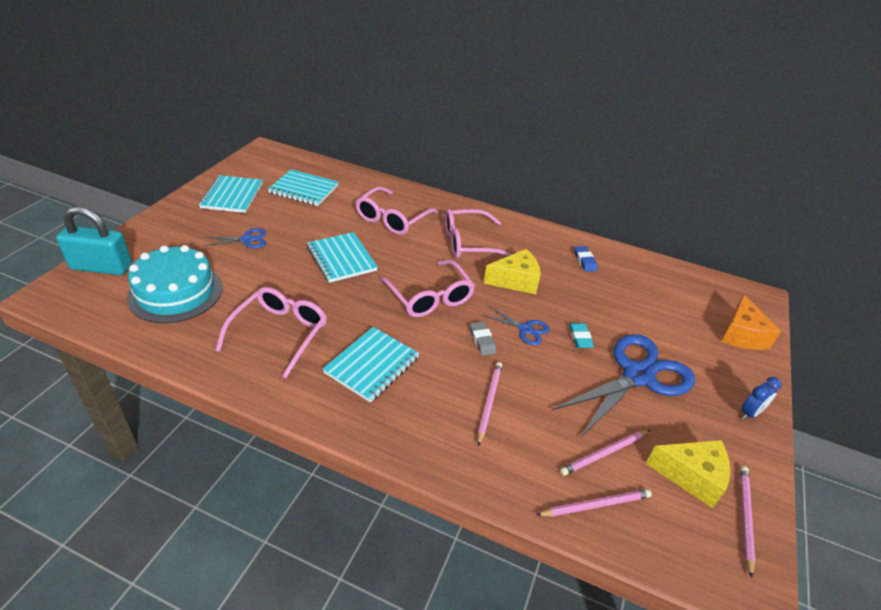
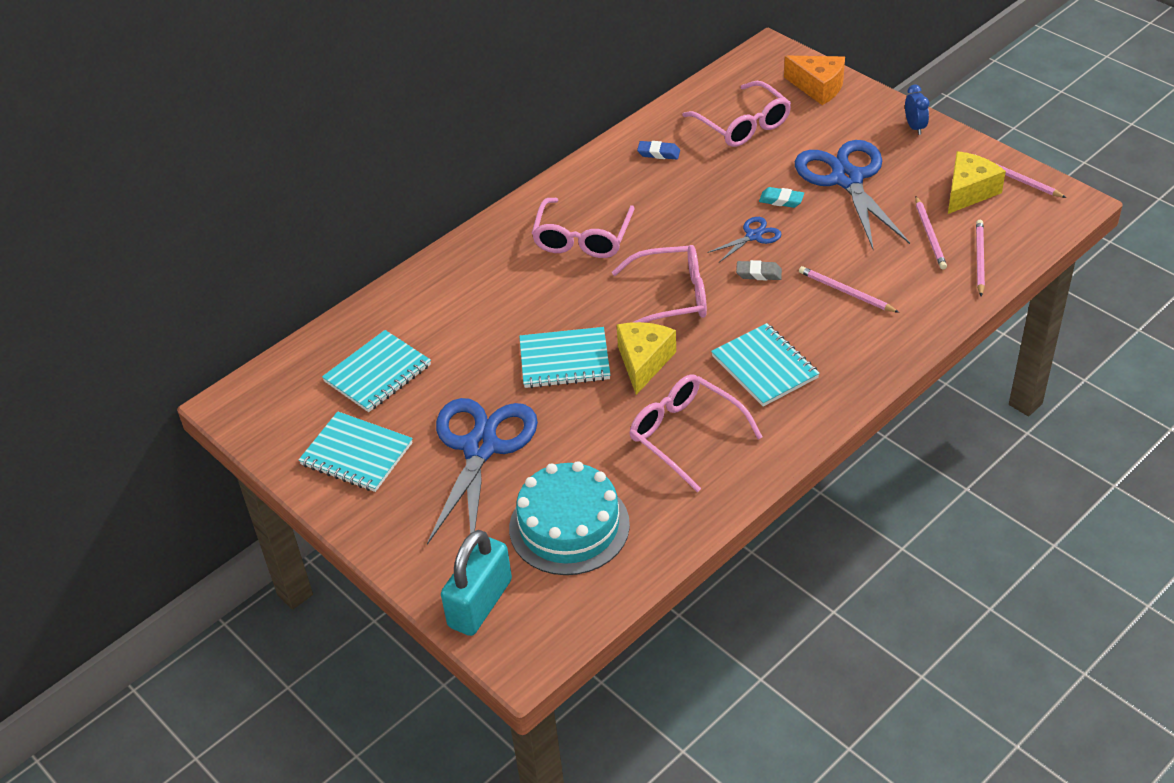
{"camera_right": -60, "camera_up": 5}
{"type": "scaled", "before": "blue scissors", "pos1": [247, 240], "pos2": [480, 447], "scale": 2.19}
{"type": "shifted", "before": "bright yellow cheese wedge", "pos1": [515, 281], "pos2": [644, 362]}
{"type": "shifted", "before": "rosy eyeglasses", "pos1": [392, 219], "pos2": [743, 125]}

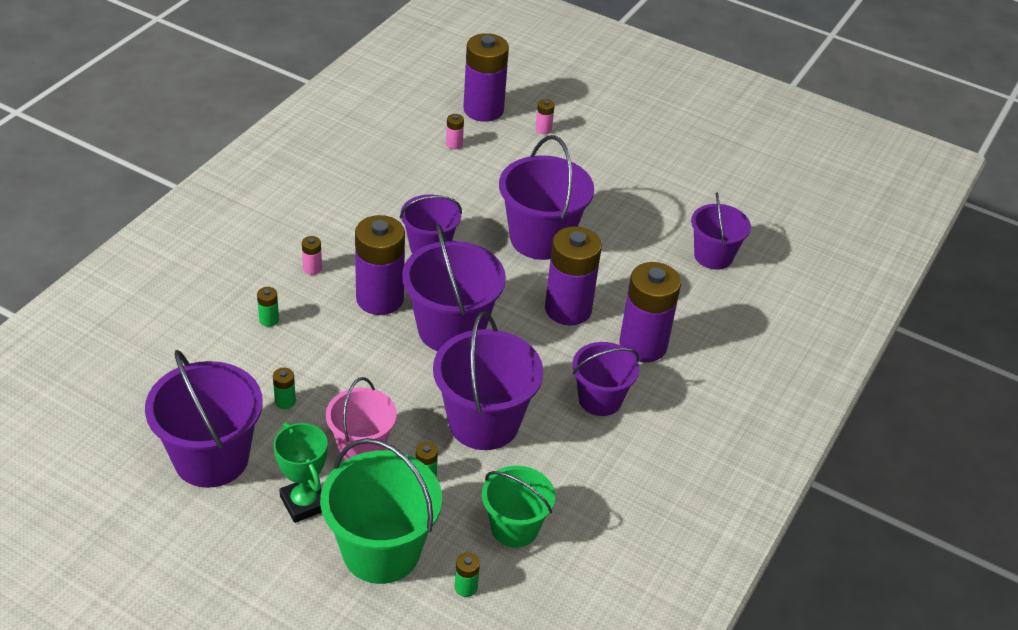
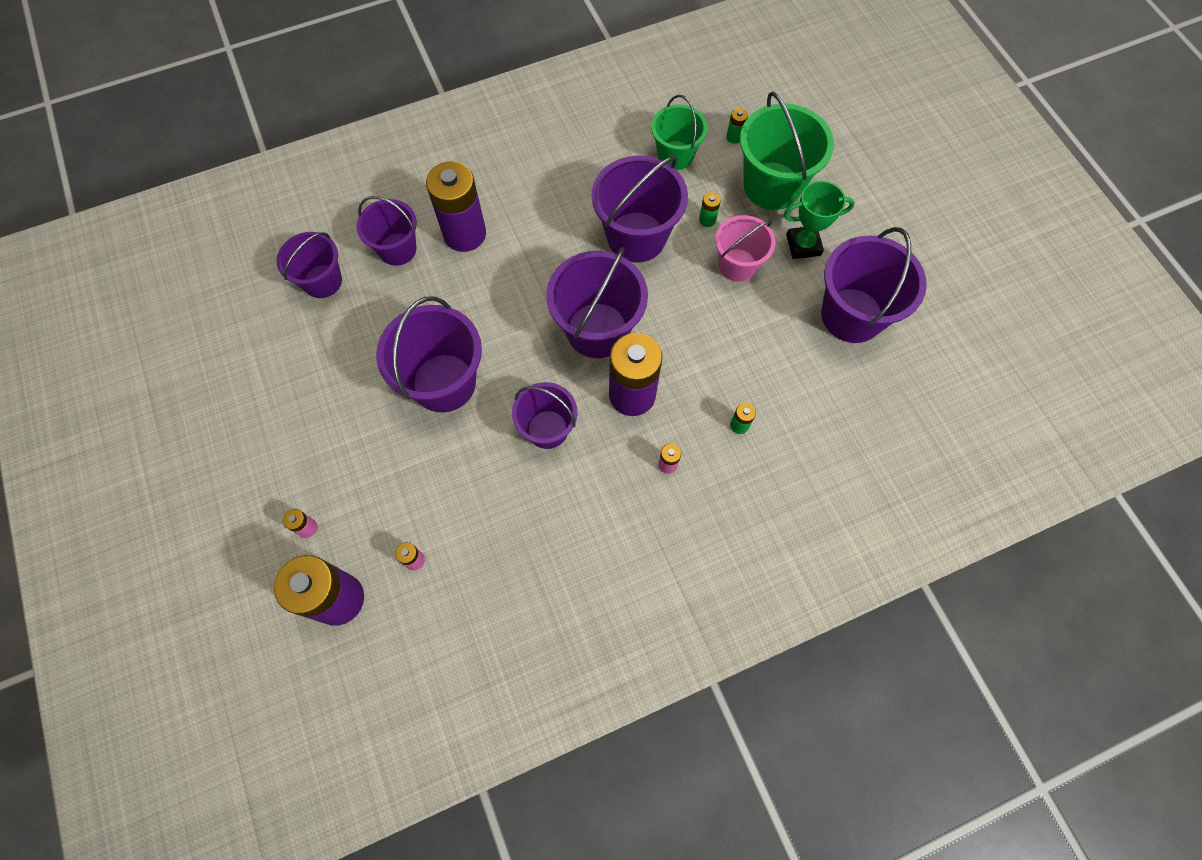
{"camera_right": -140, "camera_up": 25}
{"type": "shifted", "before": "royal purple pail", "pos1": [600, 399], "pos2": [397, 249]}
{"type": "rotated", "before": "leaf-green trophy", "pos1": [304, 503], "pos2": [803, 245], "turn": 75}
{"type": "gone", "before": "leaf-green battery", "pos1": [285, 401]}
{"type": "gone", "before": "royal purple battery", "pos1": [568, 309]}

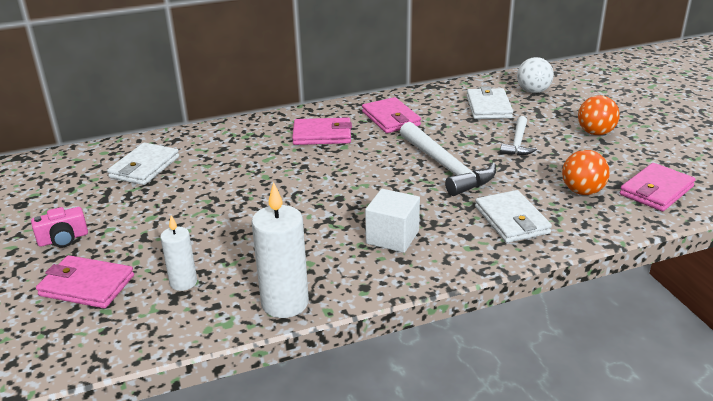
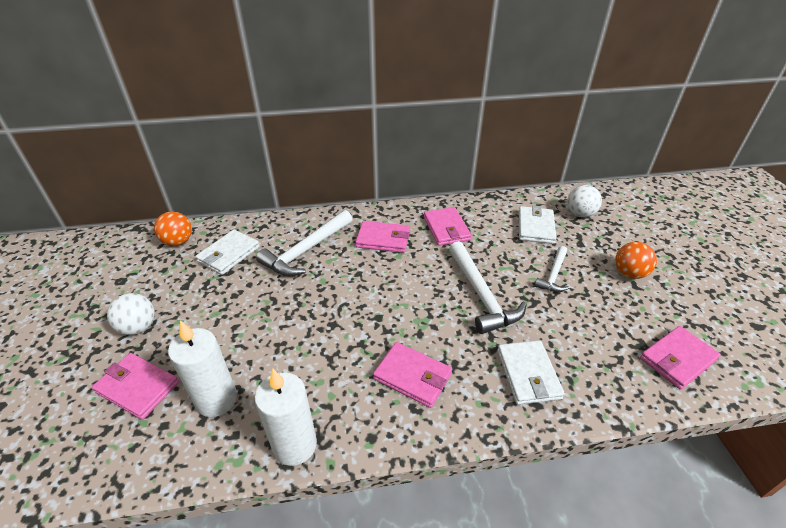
{"camera_right": 10, "camera_up": 10}
{"type": "swapped", "before": "rosy compact camera", "after": "snow-white play ball", "pos1": [63, 239], "pos2": [138, 327]}
{"type": "shifted", "before": "orange play ball", "pos1": [582, 191], "pos2": [178, 242]}
{"type": "scaled", "before": "snow-white candle", "pos1": [183, 282], "pos2": [216, 399], "scale": 1.67}
{"type": "new", "after": "snow-white claw hammer", "pos2": [306, 250]}
{"type": "swapped", "before": "snow-white cube", "after": "rosy wallet", "pos1": [392, 237], "pos2": [412, 376]}

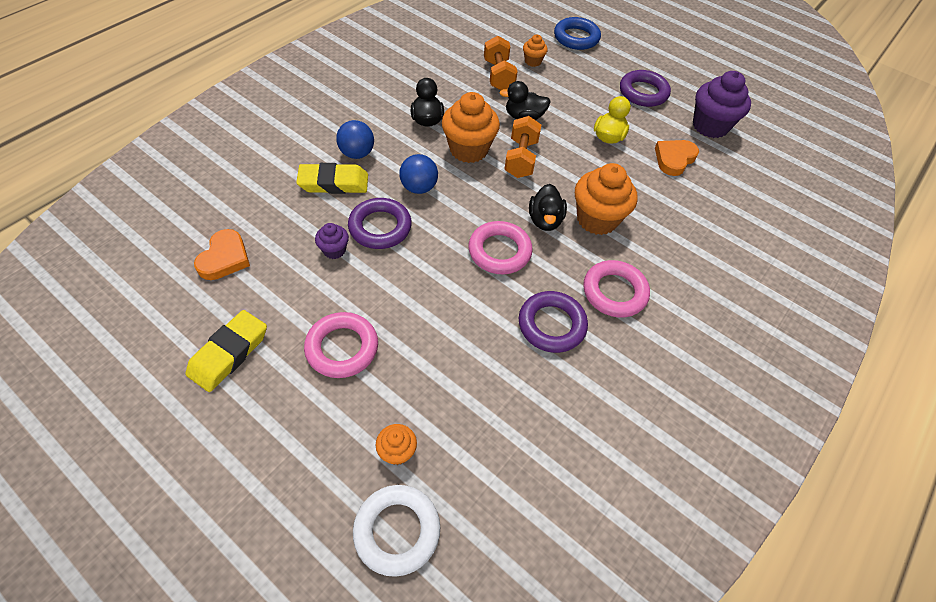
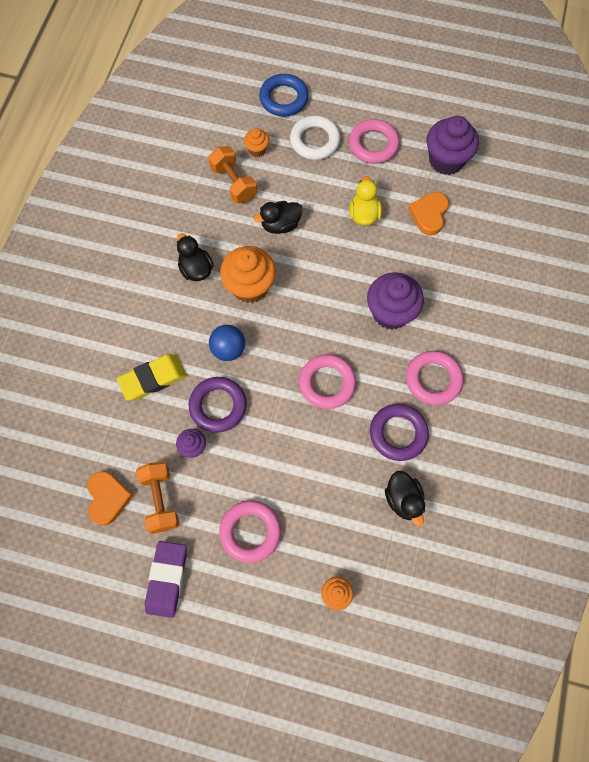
{"camera_right": -20, "camera_up": 15}
{"type": "shifted", "before": "orange hand weight", "pos1": [521, 159], "pos2": [160, 500]}
{"type": "repainted", "before": "bright yellow pencil eraser", "after": "royal purple pencil eraser", "pos1": [229, 353], "pos2": [167, 579]}
{"type": "shifted", "before": "snow-white hoop", "pos1": [397, 531], "pos2": [315, 141]}
{"type": "repainted", "before": "royal purple hoop", "after": "rosy hoop", "pos1": [643, 92], "pos2": [373, 145]}
{"type": "repainted", "before": "orange fairy cake", "after": "royal purple fairy cake", "pos1": [597, 219], "pos2": [391, 312]}
{"type": "shifted", "before": "jet-black duck", "pos1": [545, 220], "pos2": [403, 499]}
{"type": "gone", "before": "blue play ball", "pos1": [357, 153]}

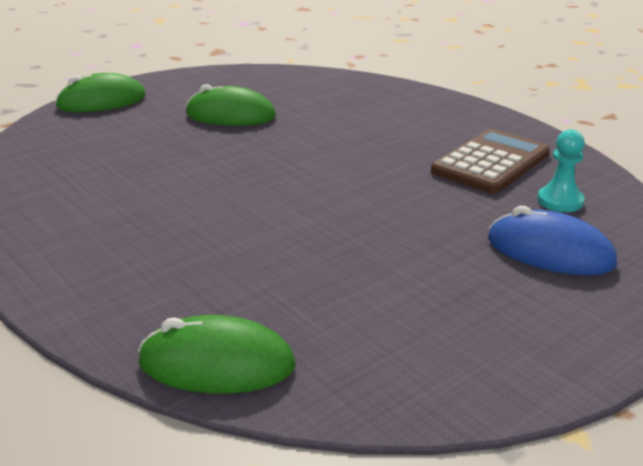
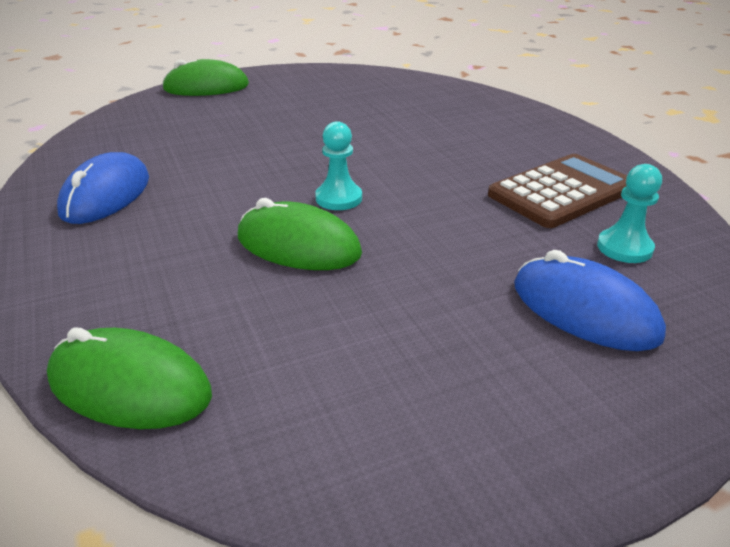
{"camera_right": 15, "camera_up": 5}
{"type": "new", "after": "blue mouse", "pos2": [106, 195]}
{"type": "shifted", "before": "leaf-green mouse", "pos1": [230, 115], "pos2": [298, 245]}
{"type": "new", "after": "turquoise chess pawn", "pos2": [338, 198]}

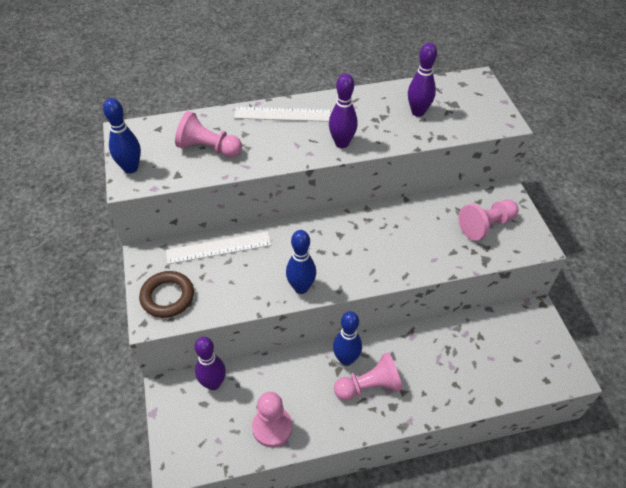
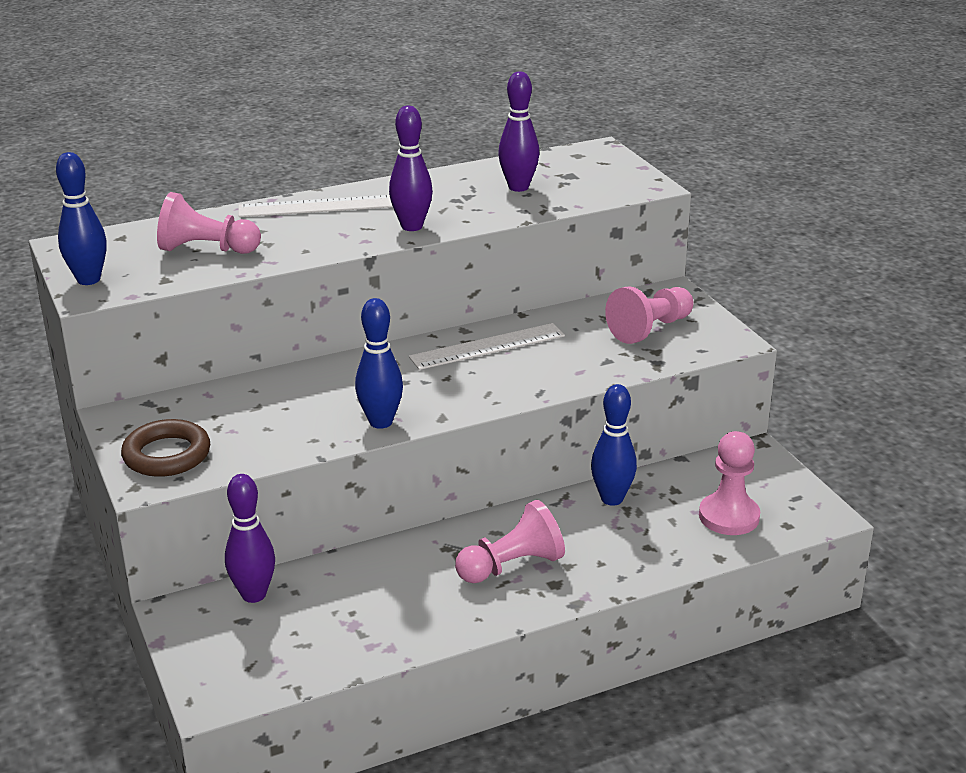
{"camera_right": -10, "camera_up": -20}
{"type": "shifted", "before": "snow-white ruler", "pos1": [219, 248], "pos2": [487, 347]}
{"type": "shifted", "before": "blue tenpin", "pos1": [346, 359], "pos2": [612, 499]}
{"type": "shifted", "before": "rosy chess pawn", "pos1": [272, 427], "pos2": [729, 516]}

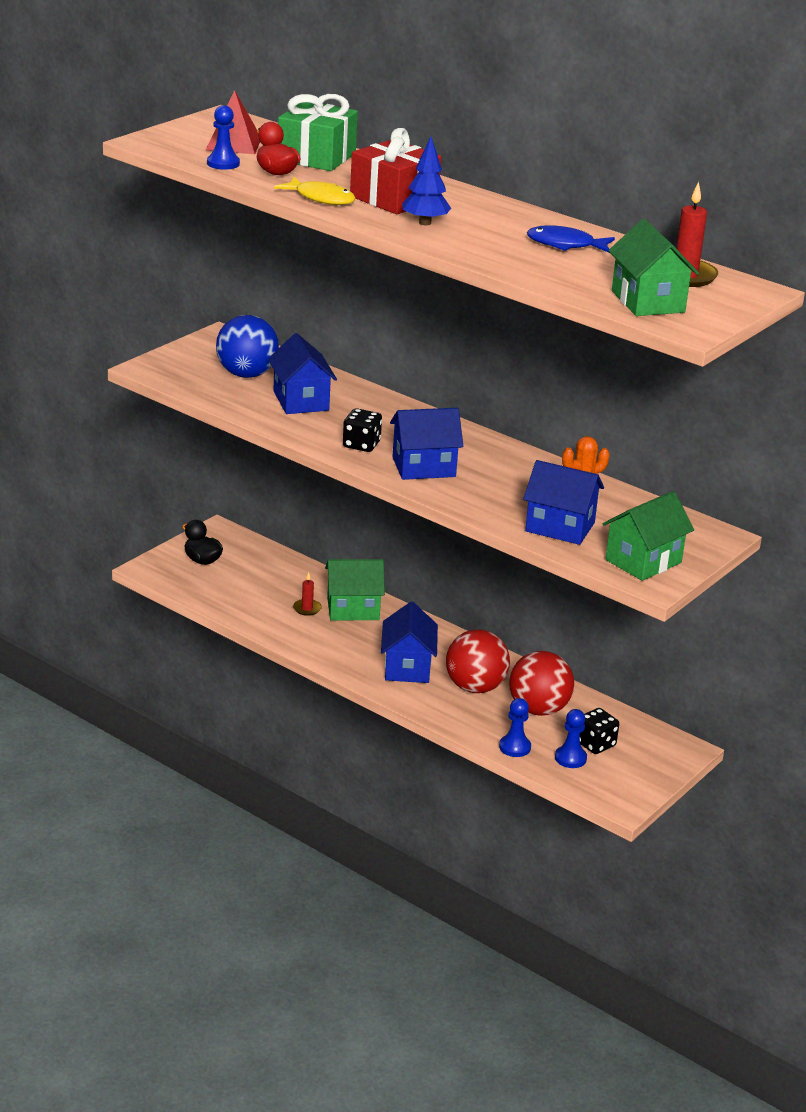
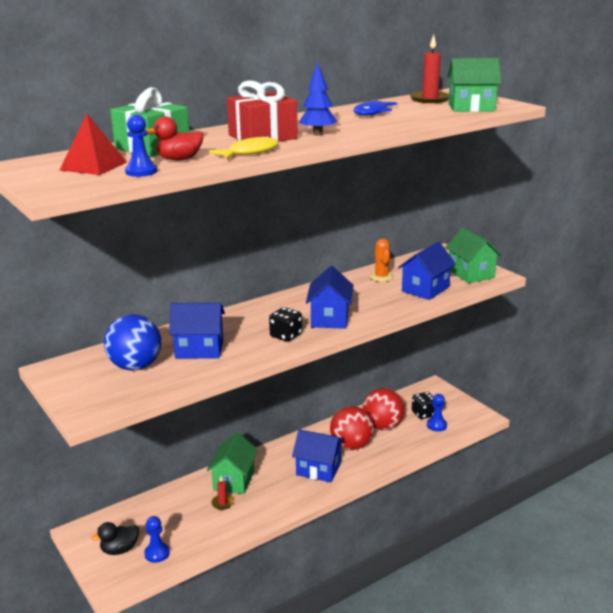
{"camera_right": -70, "camera_up": -5}
{"type": "shifted", "before": "blue chess pawn", "pos1": [515, 747], "pos2": [157, 553]}

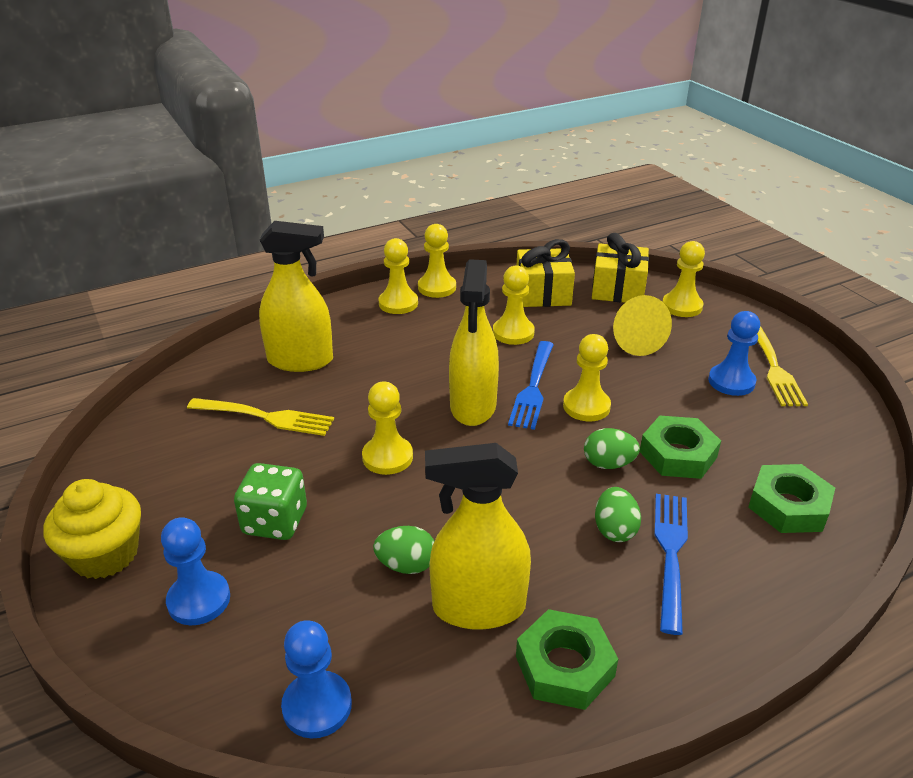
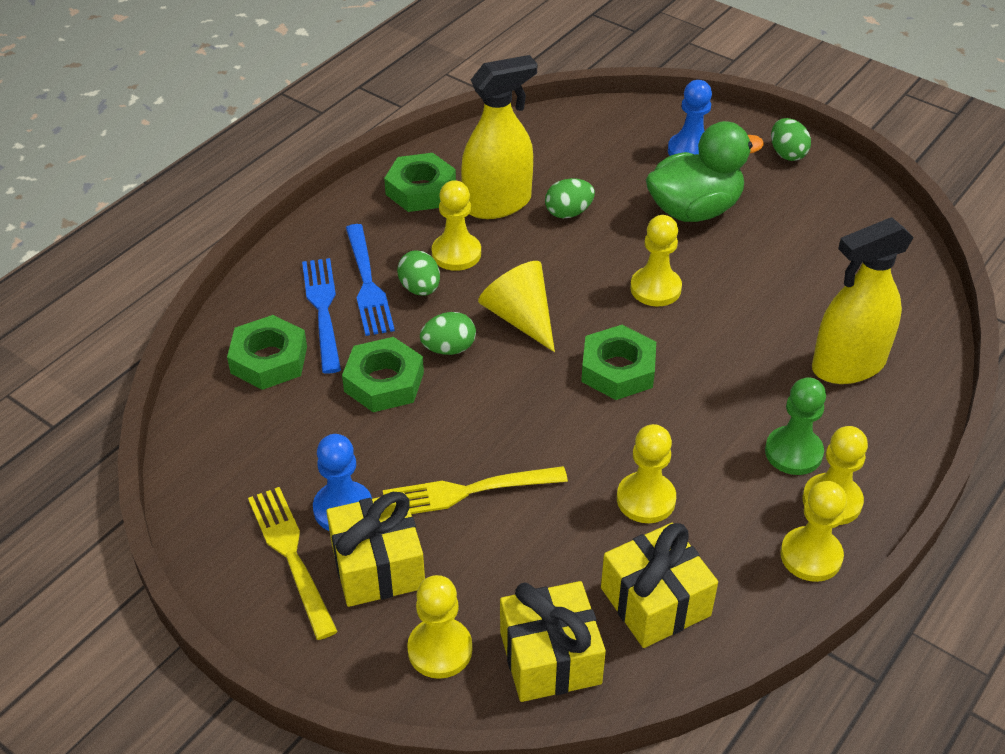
{"camera_right": 155, "camera_up": 10}
{"type": "shifted", "before": "blue table fork", "pos1": [533, 387], "pos2": [323, 310]}
{"type": "new", "after": "bright yellow gift", "pos2": [378, 566]}
{"type": "shifted", "before": "bright yellow table fork", "pos1": [264, 417], "pos2": [468, 491]}
{"type": "shifted", "before": "bright yellow chess pawn", "pos1": [586, 406], "pos2": [456, 253]}
{"type": "shifted", "before": "bright yellow cone shape", "pos1": [633, 340], "pos2": [520, 317]}
{"type": "swapped", "before": "bright yellow spray bottle", "after": "leaf-green nut", "pos1": [473, 406], "pos2": [618, 370]}
{"type": "swapped", "before": "leaf-green game die", "after": "leaf-green duck", "pos1": [275, 521], "pos2": [694, 210]}
{"type": "new", "after": "leaf-green chess pawn", "pos2": [793, 452]}
{"type": "swapped", "before": "bright yellow fairy cake", "after": "leaf-green toy egg", "pos1": [105, 554], "pos2": [787, 154]}
{"type": "gone", "before": "blue chess pawn", "pos1": [317, 706]}

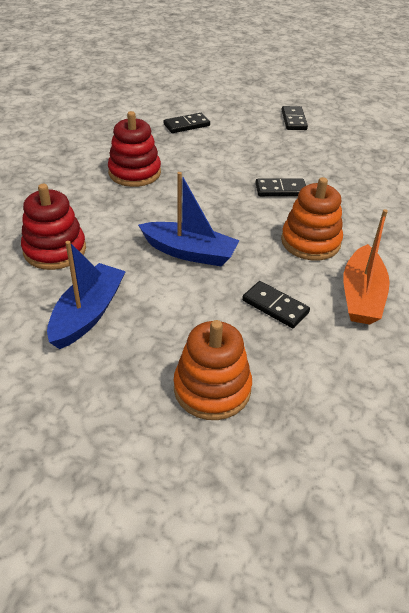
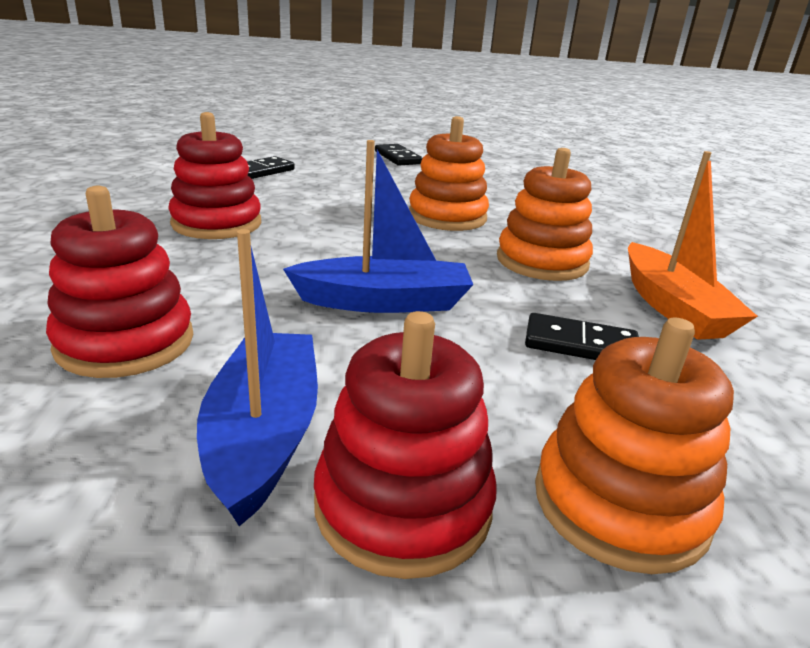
{"camera_right": -25, "camera_up": -15}
{"type": "new", "after": "scarlet stacking toy", "pos2": [403, 505]}
{"type": "swapped", "before": "jet-black domino tile", "after": "orange stacking toy", "pos1": [280, 190], "pos2": [447, 217]}

